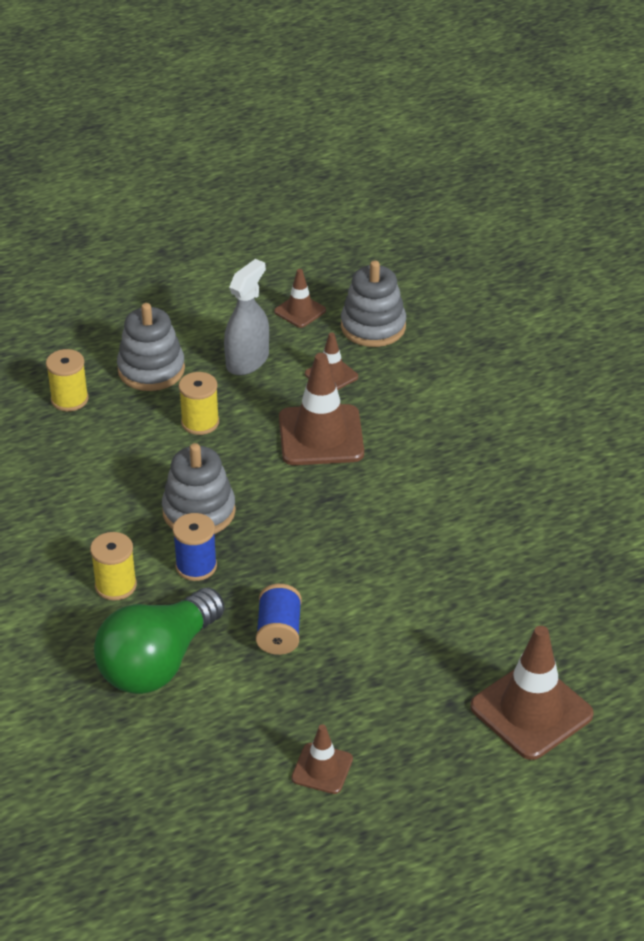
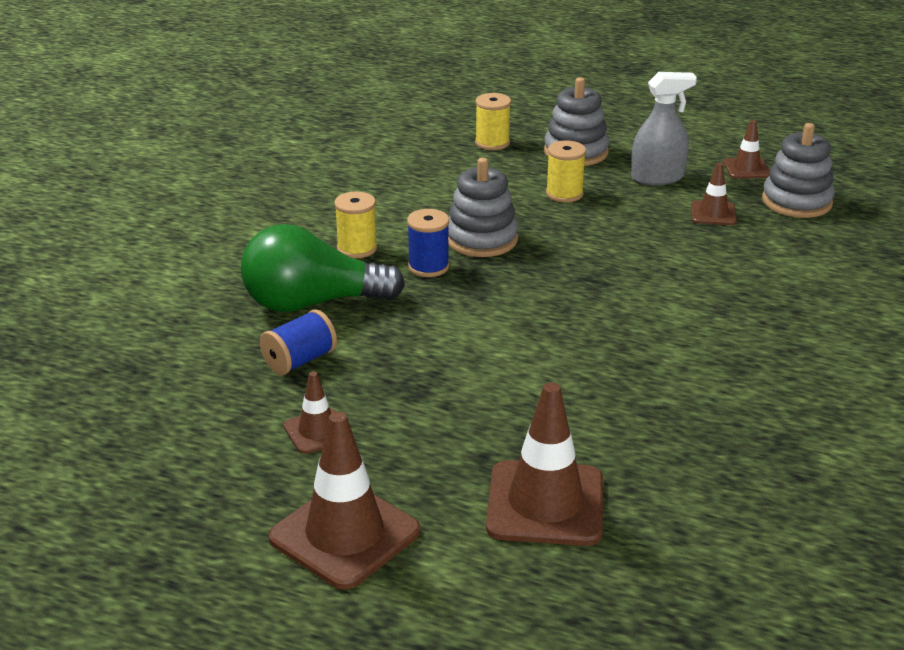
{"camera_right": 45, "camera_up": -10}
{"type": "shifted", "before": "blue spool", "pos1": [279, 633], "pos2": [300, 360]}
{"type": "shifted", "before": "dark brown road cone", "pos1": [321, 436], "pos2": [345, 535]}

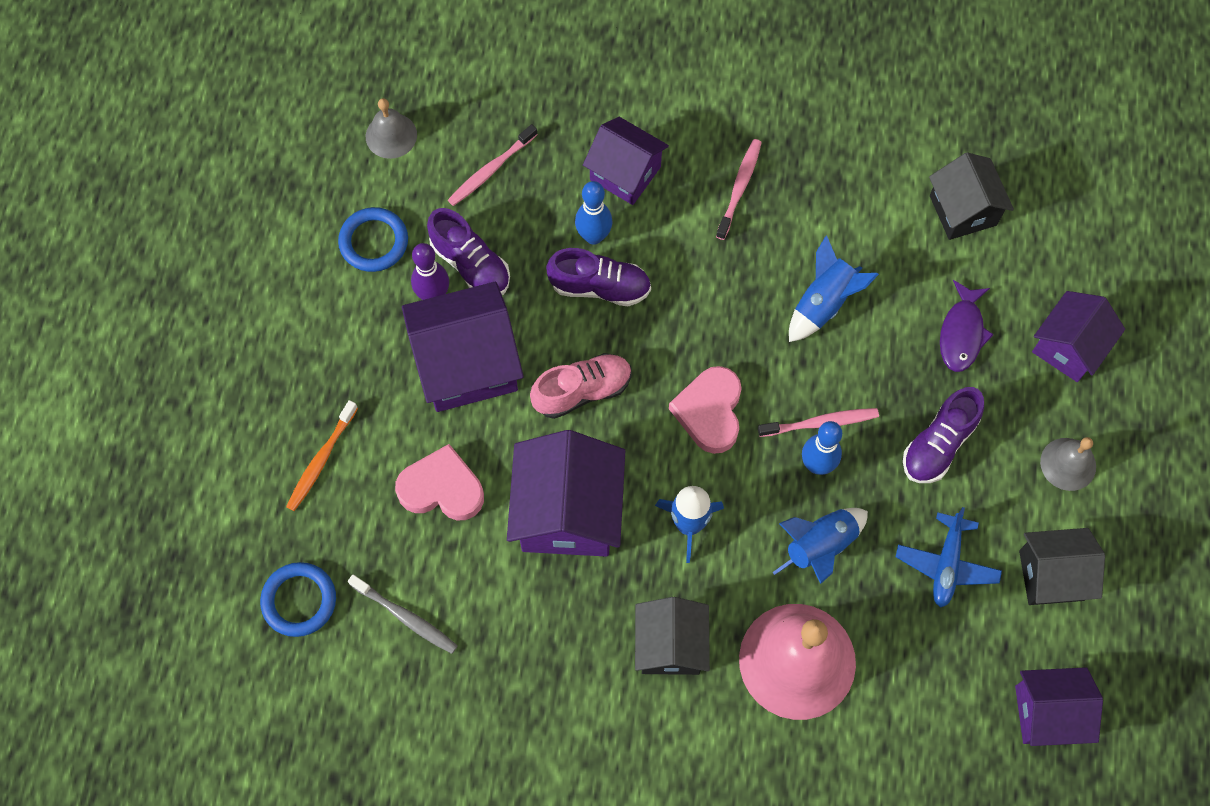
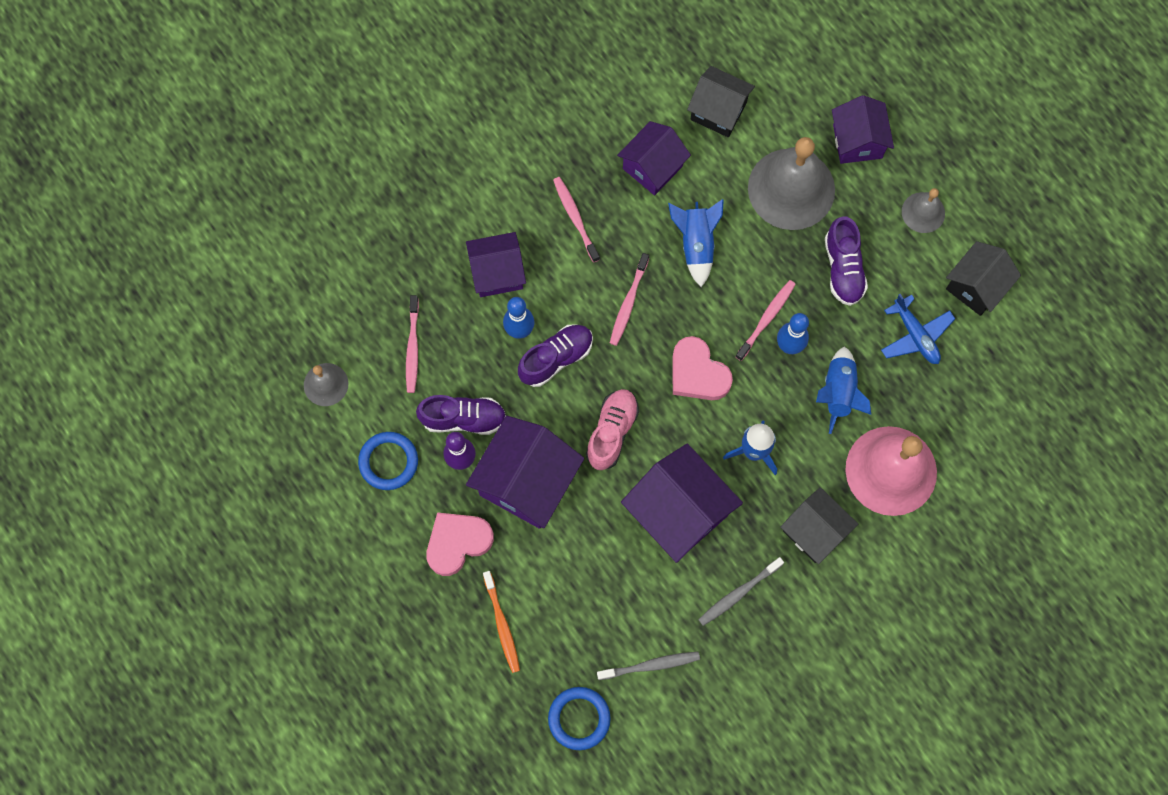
{"camera_right": -45, "camera_up": 5}
{"type": "shifted", "before": "rosy heart", "pos1": [442, 488], "pos2": [457, 543]}
{"type": "new", "after": "rosy toothbrush", "pos2": [628, 303]}
{"type": "shifted", "before": "royal purple house", "pos1": [1047, 713], "pos2": [652, 167]}
{"type": "new", "after": "grey toothbrush", "pos2": [738, 593]}
{"type": "swapped", "before": "royal purple fish", "after": "grey bell", "pos1": [962, 333], "pos2": [791, 189]}

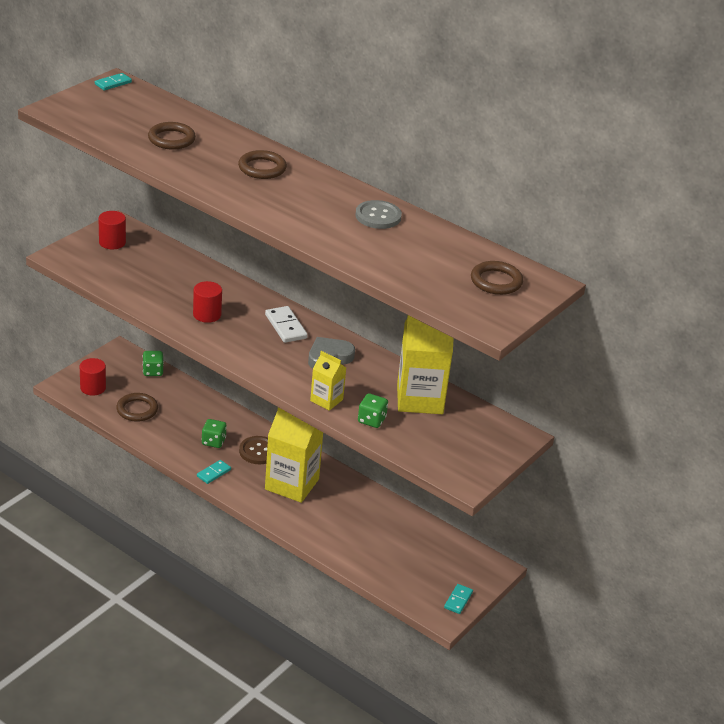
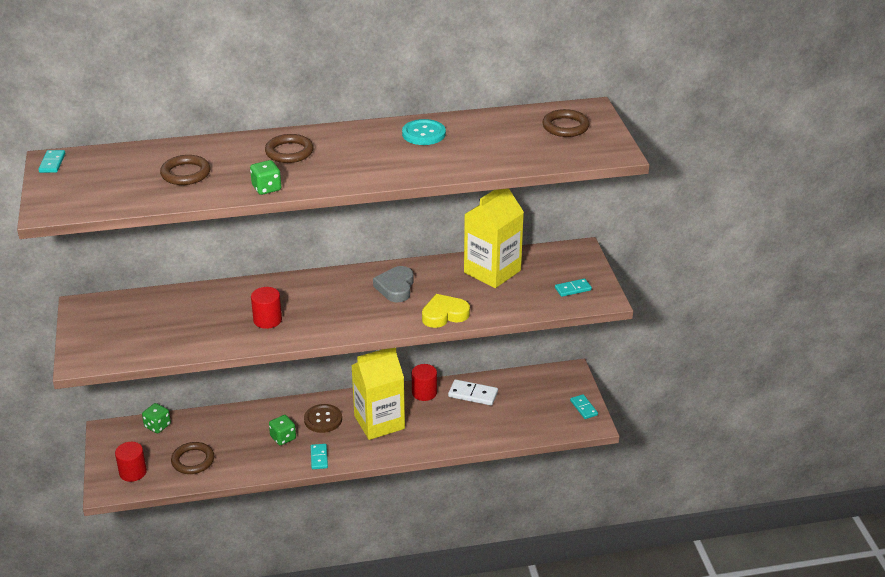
{"camera_right": -45, "camera_up": 0}
{"type": "shifted", "before": "leaf-green game die", "pos1": [371, 420], "pos2": [266, 188]}
{"type": "repainted", "before": "grey shirt button", "after": "turquoise shirt button", "pos1": [378, 216], "pos2": [423, 134]}
{"type": "shifted", "before": "scarlet solid cylinder", "pos1": [112, 242], "pos2": [424, 393]}
{"type": "swapped", "before": "bright yellow milk carton", "after": "bright yellow heart", "pos1": [326, 400], "pos2": [444, 315]}
{"type": "shifted", "before": "snow-white domino tile", "pos1": [286, 326], "pos2": [473, 394]}
{"type": "new", "after": "turquoise domino tile", "pos2": [573, 289]}

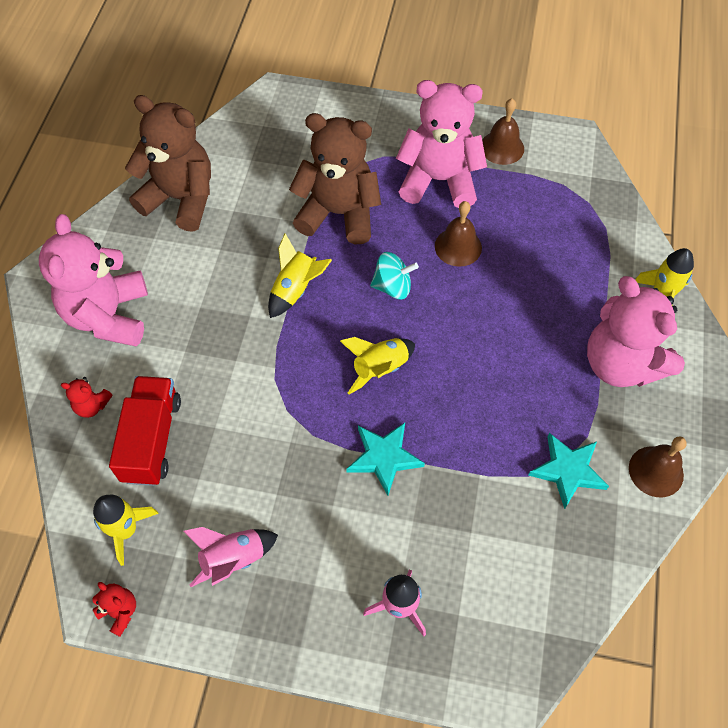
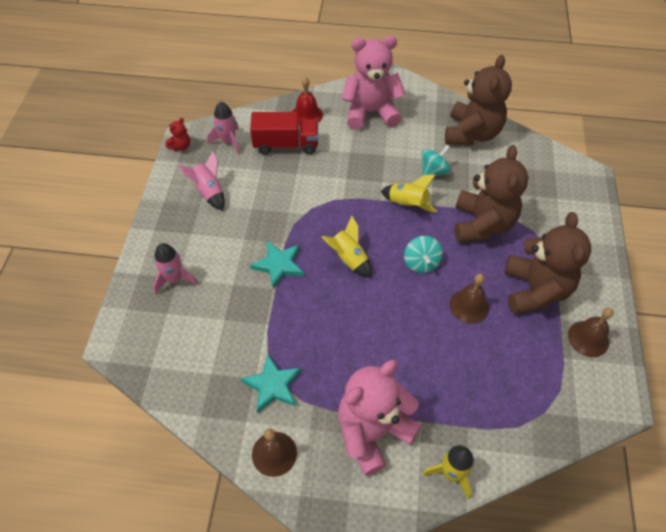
{"camera_right": 85, "camera_up": -5}
{"type": "repainted", "before": "bright yellow rocket", "after": "rosy rocket", "pos1": [126, 530], "pos2": [228, 141]}
{"type": "swapped", "before": "scarlet teddy", "after": "scarlet bell", "pos1": [92, 406], "pos2": [306, 115]}
{"type": "new", "after": "turquoise toy top", "pos2": [433, 171]}
{"type": "repainted", "before": "rosy teddy", "after": "dark brown teddy", "pos1": [439, 180], "pos2": [535, 290]}

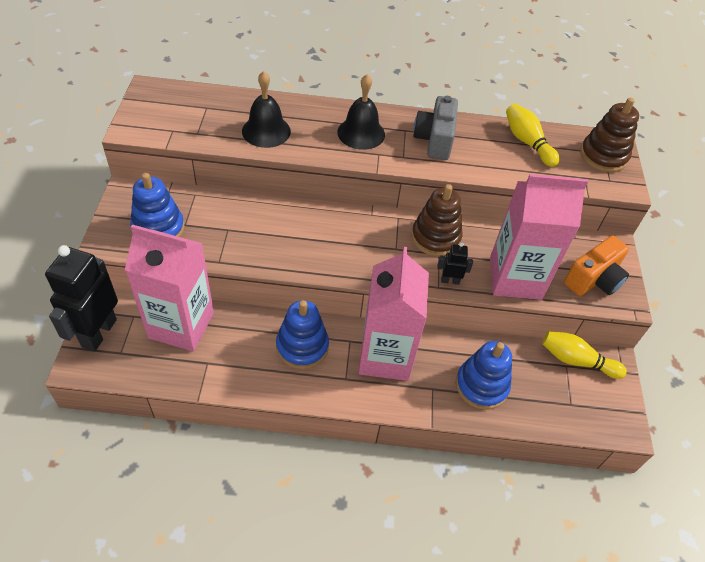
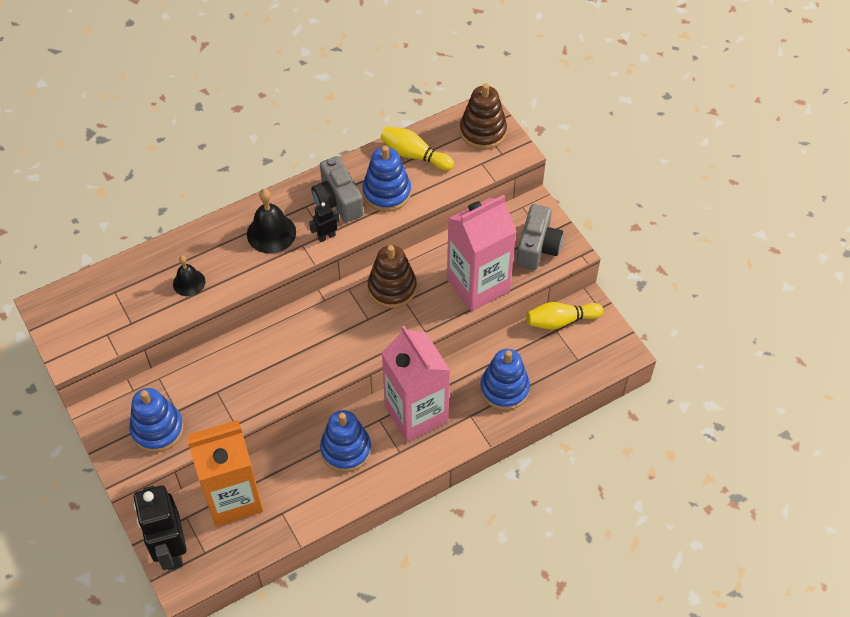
{"camera_right": -30, "camera_up": 5}
{"type": "scaled", "before": "jet-black bell", "pos1": [266, 131], "pos2": [189, 282], "scale": 0.64}
{"type": "repainted", "before": "rosy milk carton", "after": "orange milk carton", "pos1": [181, 325], "pos2": [233, 498]}
{"type": "shifted", "before": "jet-black toy robot", "pos1": [450, 280], "pos2": [326, 236]}
{"type": "new", "after": "blue stacking toy", "pos2": [387, 192]}
{"type": "repainted", "before": "orange compact camera", "after": "grey compact camera", "pos1": [594, 280], "pos2": [537, 247]}

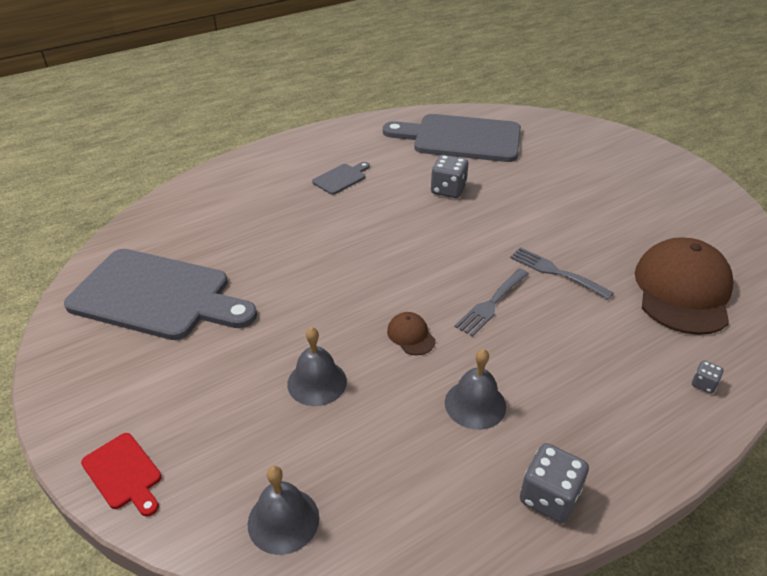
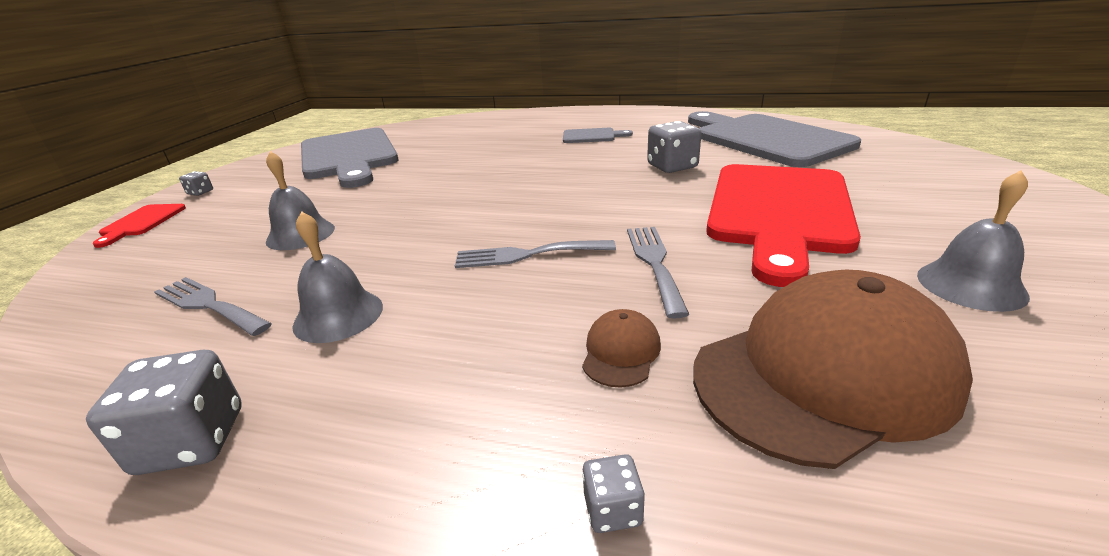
{"camera_right": 50, "camera_up": -10}
{"type": "new", "after": "grey table fork", "pos2": [208, 305]}
{"type": "new", "after": "grey game die", "pos2": [200, 192]}
{"type": "shifted", "before": "dark brown peaked cap", "pos1": [411, 335], "pos2": [621, 352]}
{"type": "new", "after": "scarlet chopping board", "pos2": [779, 211]}
{"type": "shifted", "before": "grey bell", "pos1": [283, 520], "pos2": [970, 285]}

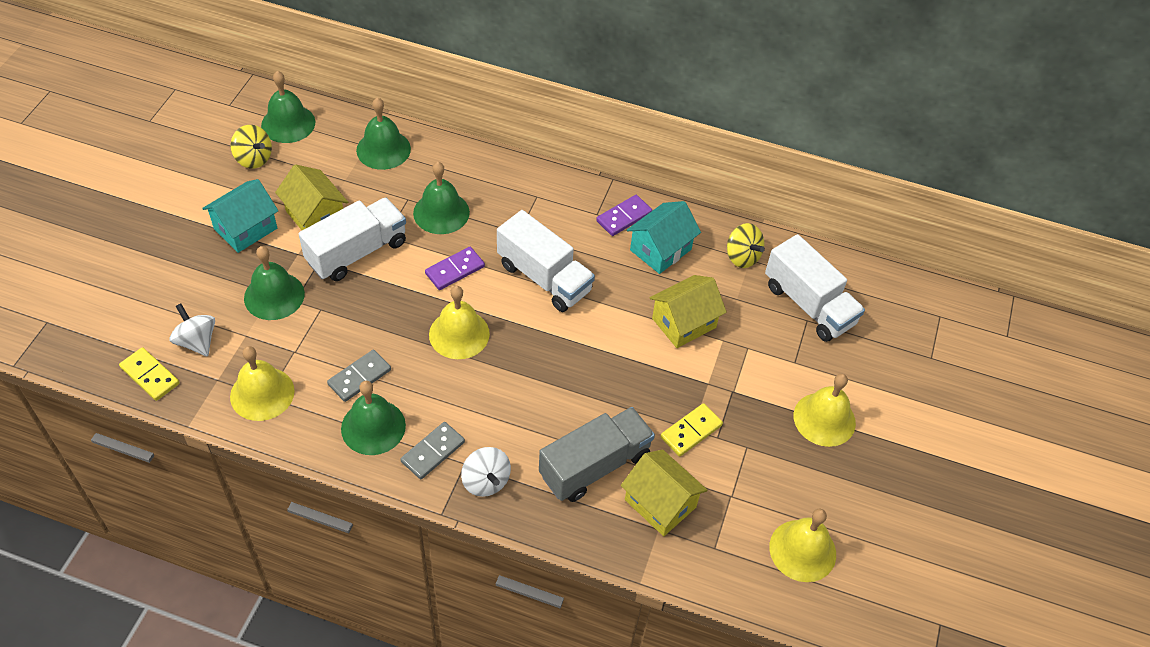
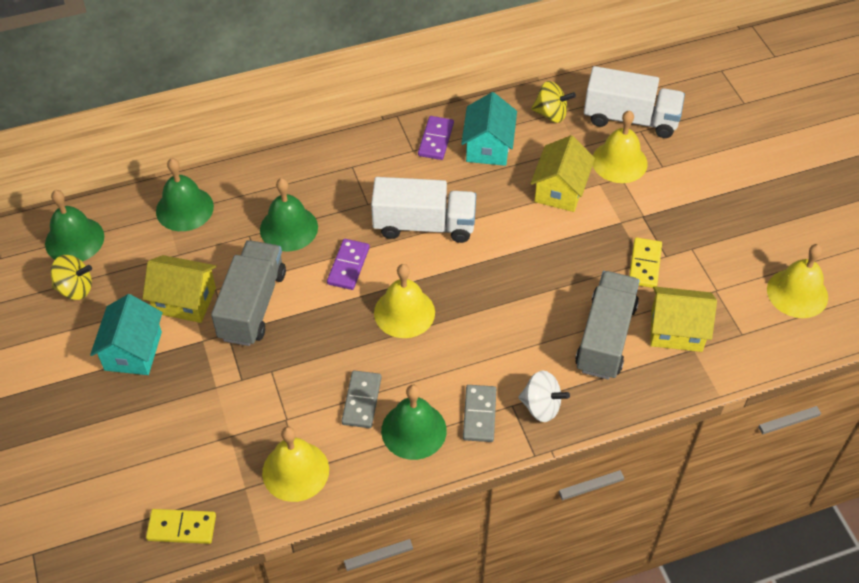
{"camera_right": -35, "camera_up": 0}
{"type": "repainted", "before": "snow-white toy truck", "after": "grey toy truck", "pos1": [357, 252], "pos2": [252, 305]}
{"type": "shifted", "before": "bright yellow bell", "pos1": [824, 419], "pos2": [619, 162]}
{"type": "gone", "before": "snow-white toy top", "pos1": [197, 341]}
{"type": "gone", "before": "leaf-green bell", "pos1": [274, 296]}

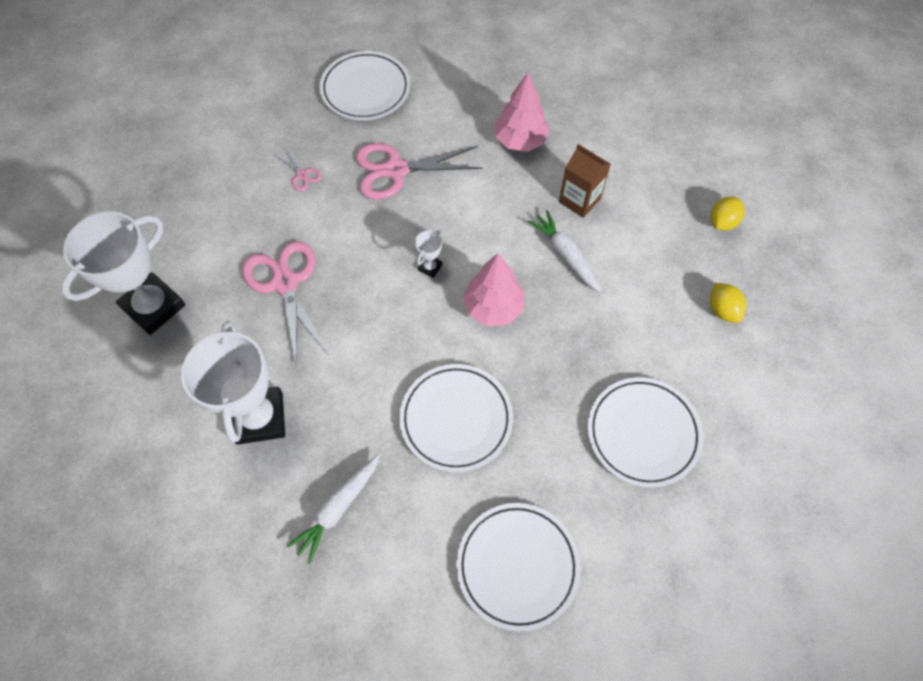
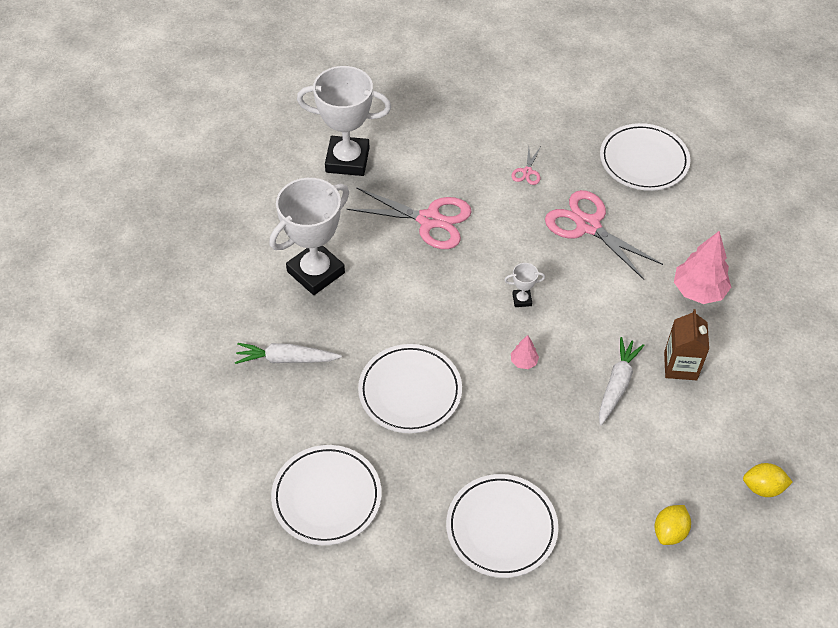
{"camera_right": 55, "camera_up": -10}
{"type": "rotated", "before": "rosy scissors", "pos1": [285, 283], "pos2": [429, 220], "turn": 75}
{"type": "scaled", "before": "rosy toy tree", "pos1": [493, 307], "pos2": [523, 362], "scale": 0.48}

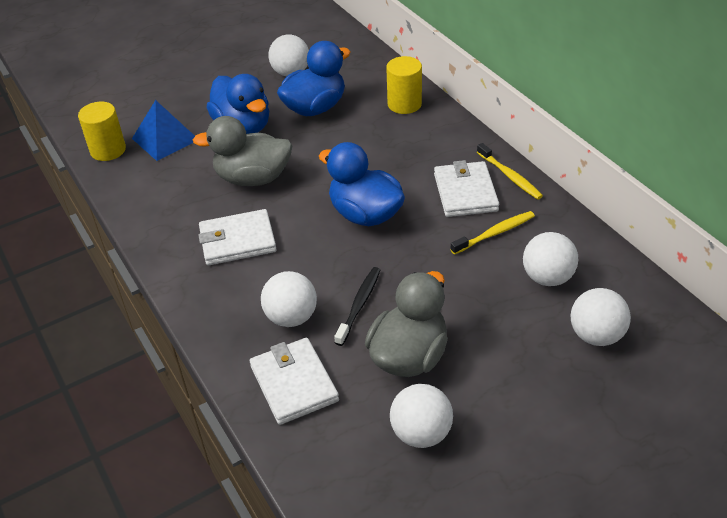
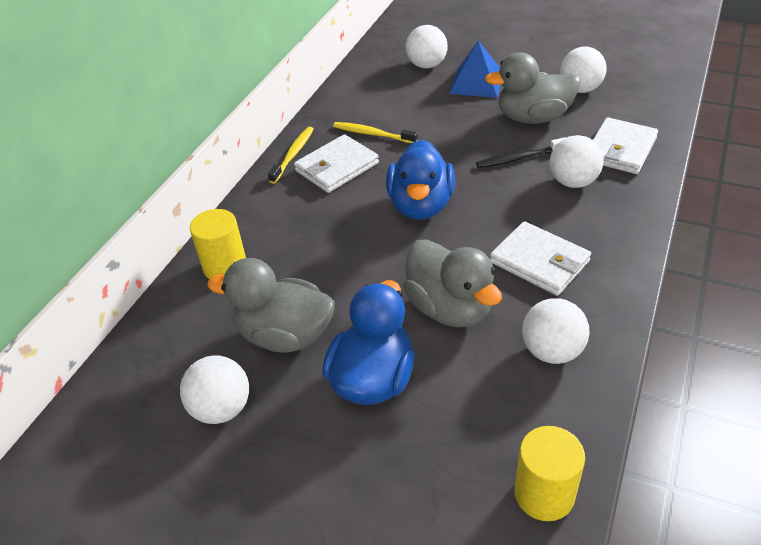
{"camera_right": -125, "camera_up": 0}
{"type": "repainted", "before": "blue duck", "after": "grey duck", "pos1": [315, 108], "pos2": [285, 335]}
{"type": "shifted", "before": "blue pyramid", "pos1": [165, 139], "pos2": [476, 82]}
{"type": "shifted", "before": "snow-white play ball", "pos1": [547, 277], "pos2": [552, 351]}

